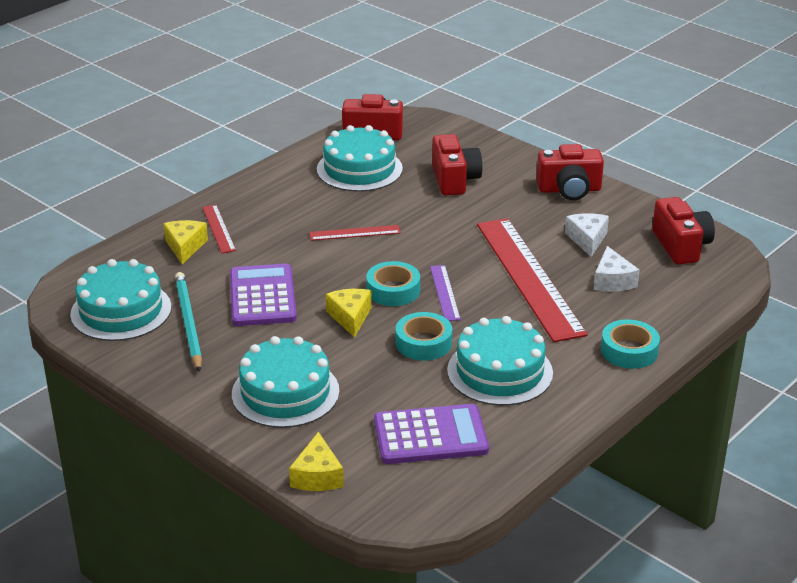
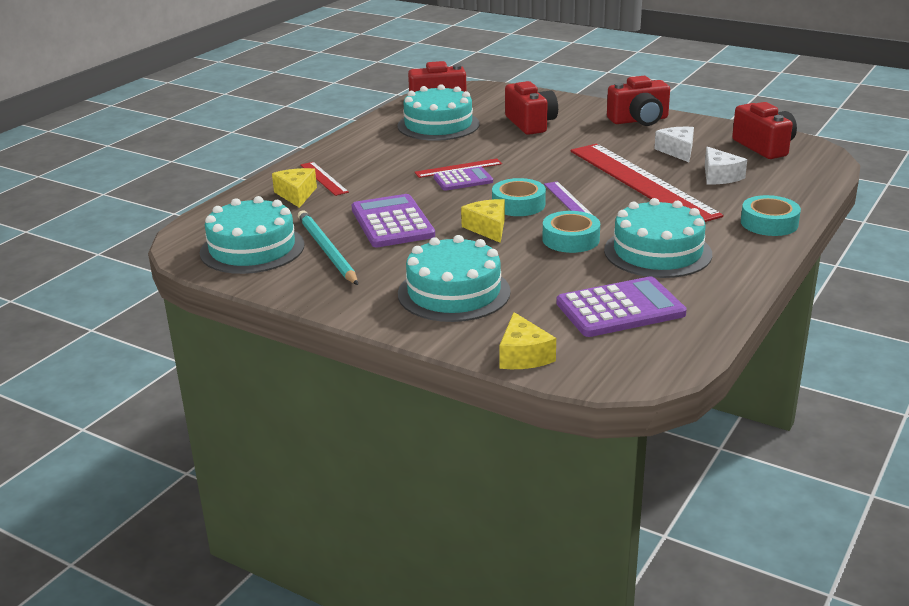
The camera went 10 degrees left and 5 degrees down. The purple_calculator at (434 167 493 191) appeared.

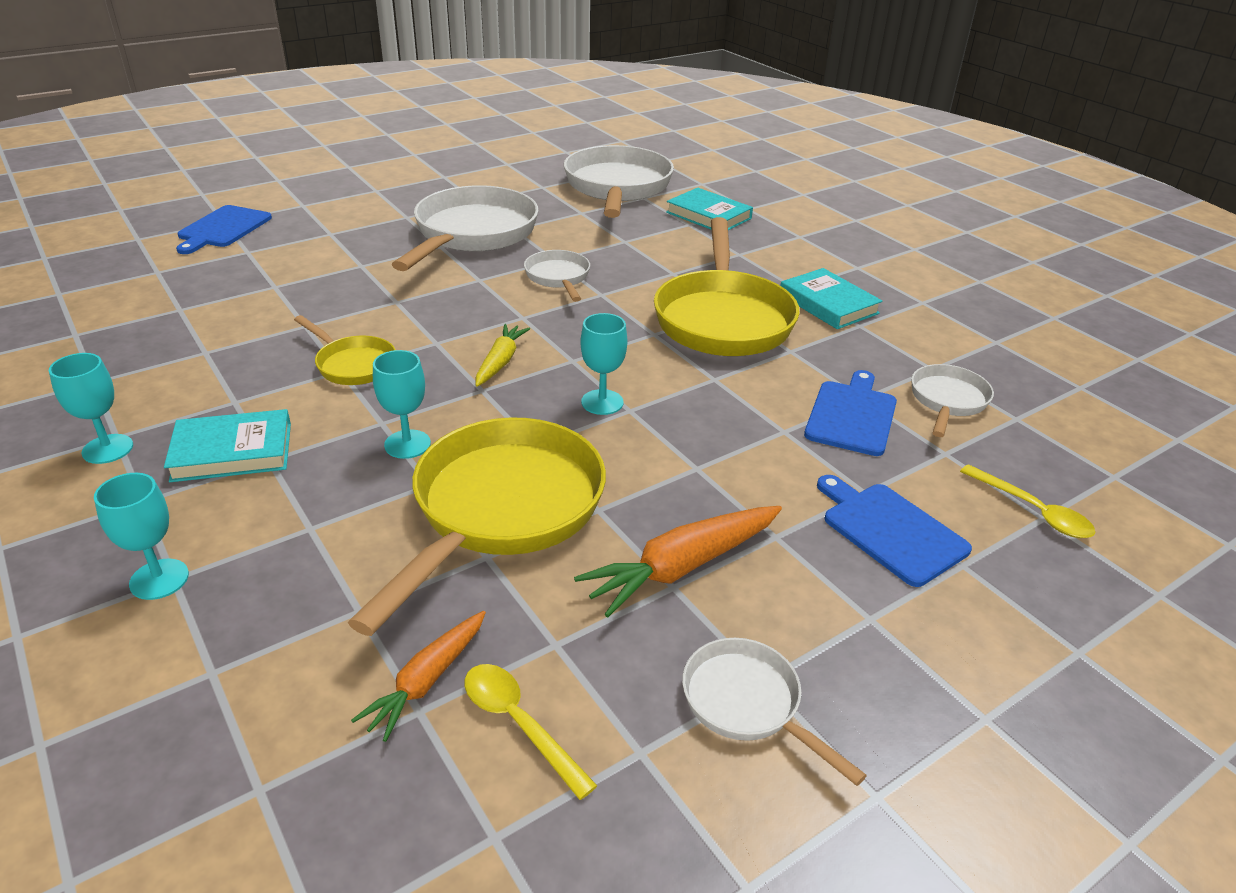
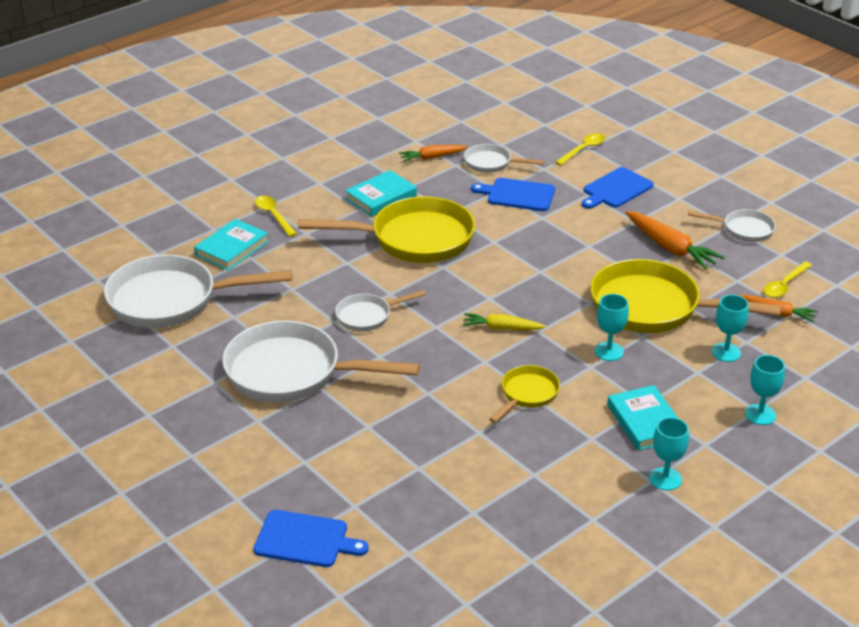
The camera went 95 degrees left and 0 degrees up. The yellow_spoon at (255 196 297 237) appeared. The orange_carrot at (399 145 468 162) appeared. The white_pan at (682 638 867 786) turned 120 degrees counterclockwise. The turquoise_goblet moved from (581 313 627 415) to (711 295 749 362).

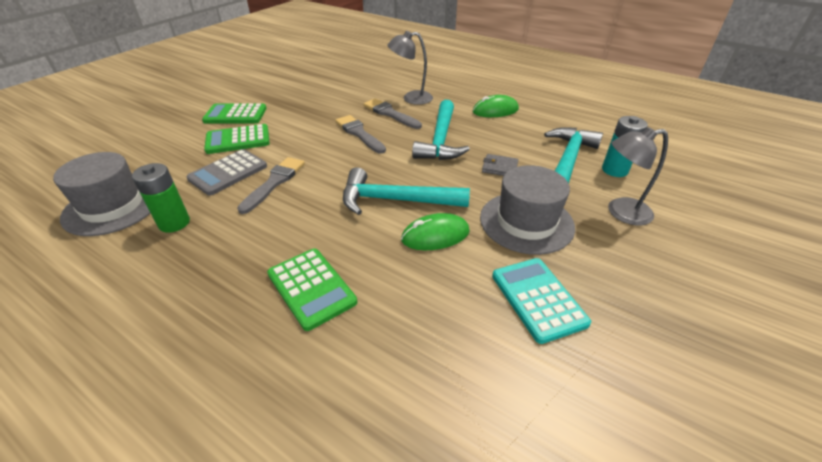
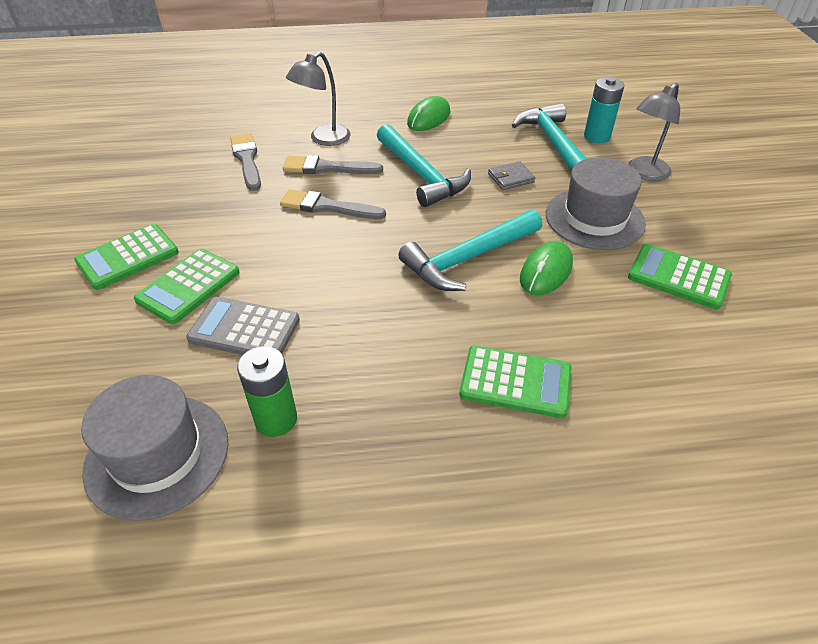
The camera went 40 degrees left and 5 degrees up. The grey_calculator at (186 149 267 196) turned 105 degrees clockwise. The grey_brush moved from (237 157 305 214) to (230 133 261 191). The turquoise_calculator at (492 258 591 344) became the green_calculator at (628 244 732 309).

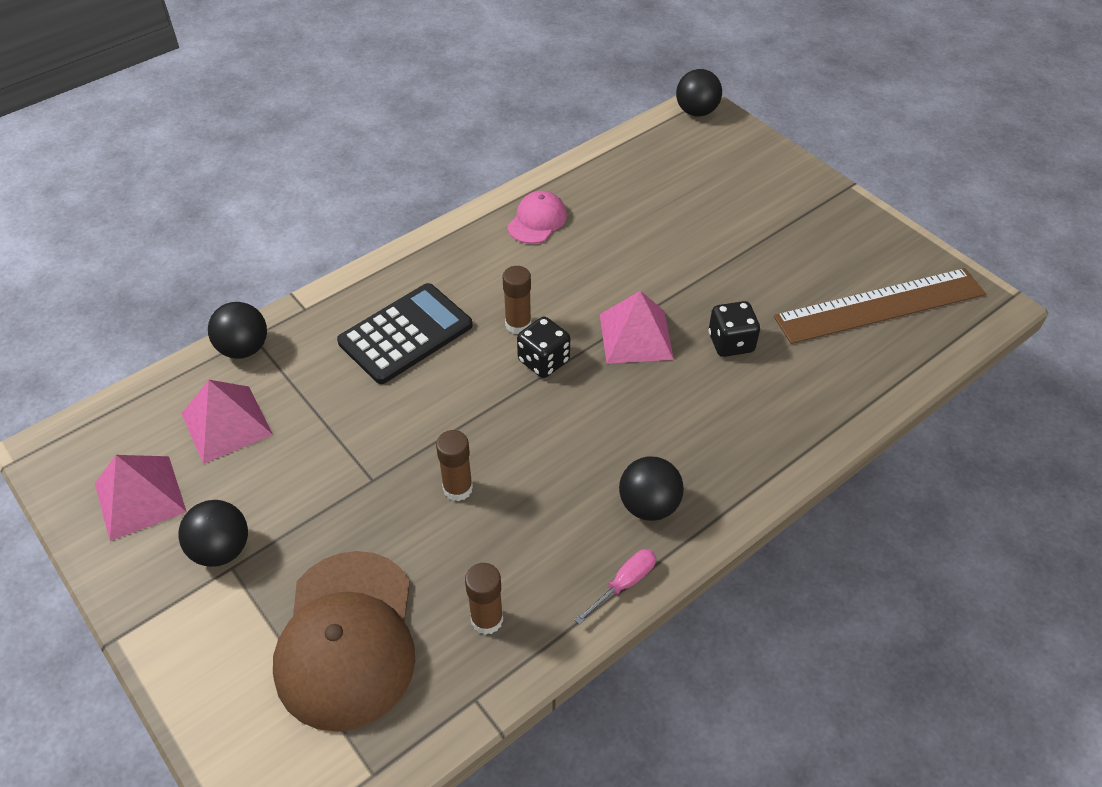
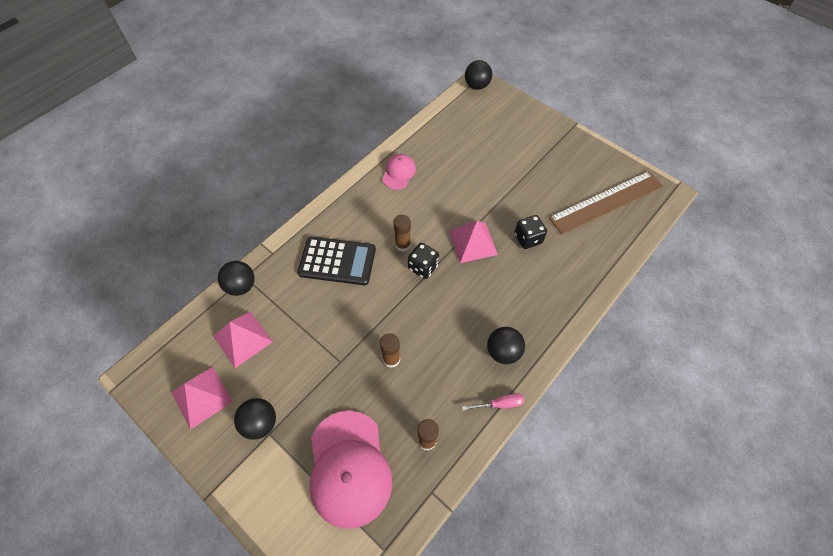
The camera went 10 degrees left and 10 degrees up. The black_calculator at (337 283 473 384) turned 60 degrees clockwise. The brown_cap at (273 551 415 732) became the pink_cap at (309 411 392 529). The pink_screwdriver at (575 549 656 625) turned 45 degrees clockwise.

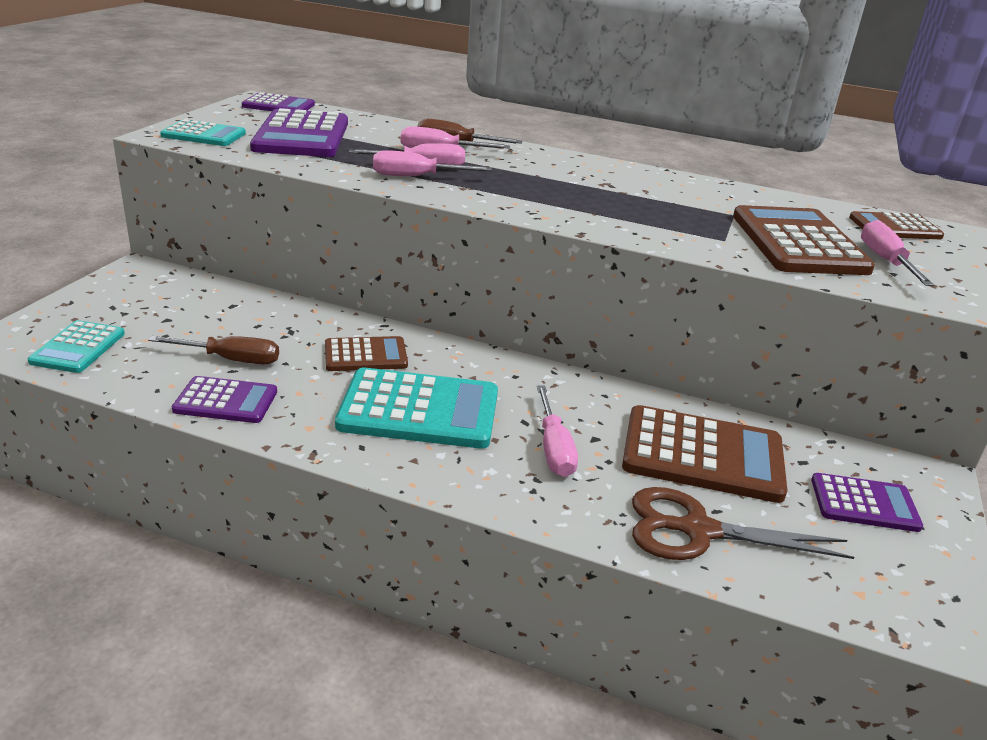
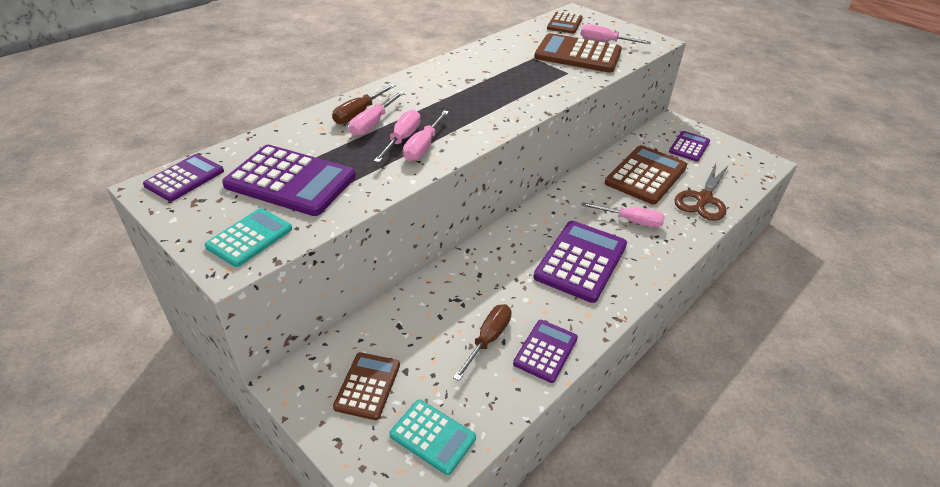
The camera went 65 degrees left and 10 degrees up. The brown_calculator moved from (325 336 408 371) to (333 352 400 420). The turquoise_calculator at (335 367 498 449) became the purple_calculator at (533 221 627 303).

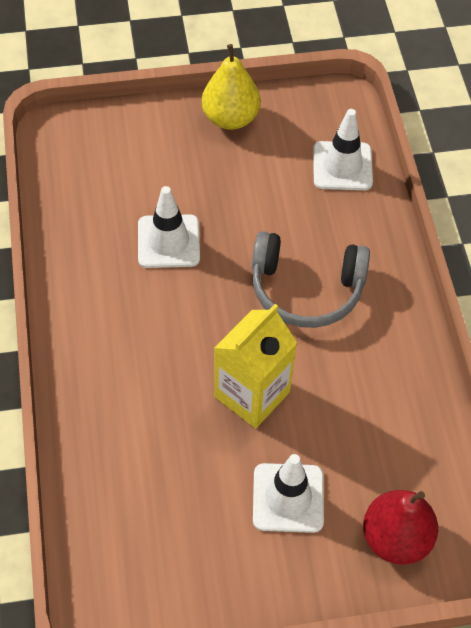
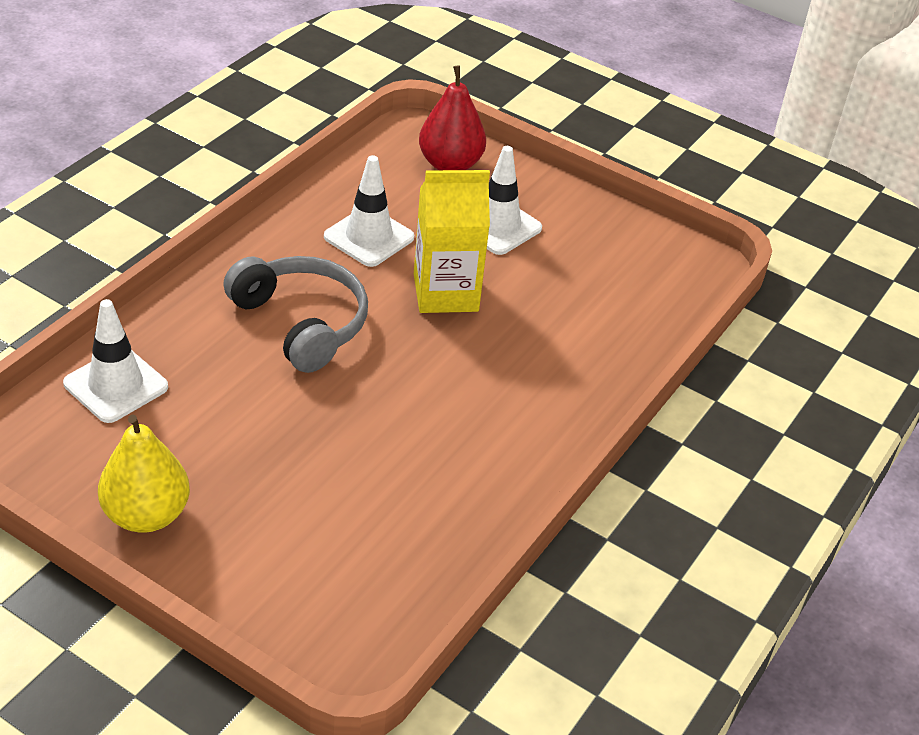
The camera went 140 degrees left and 15 degrees down. The white_traffic_cone moved from (138 186 200 268) to (324 155 414 267).

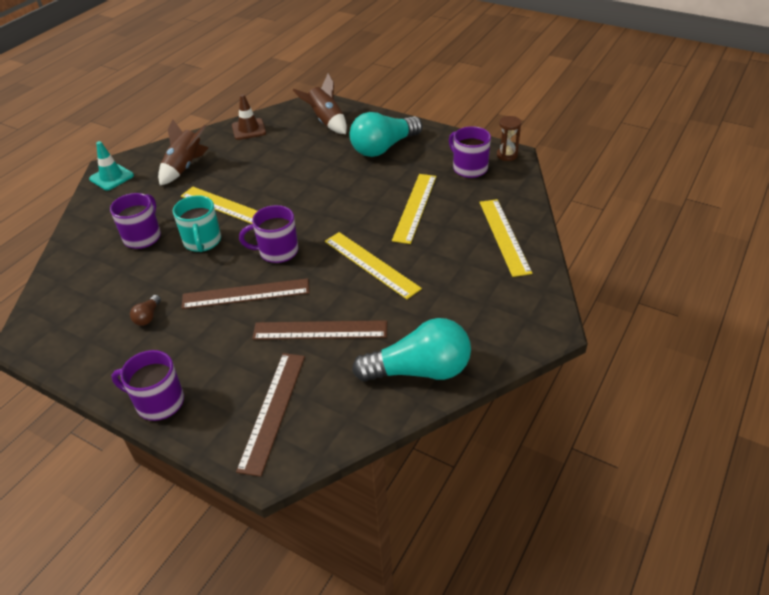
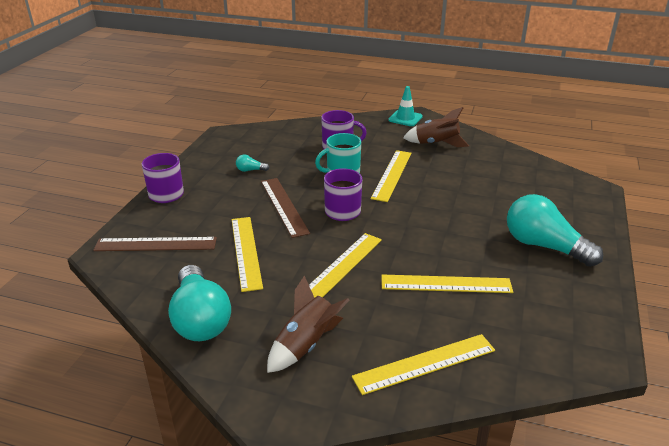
The camera went 75 degrees right and 10 degrees down. The brown_ruler at (252 320 387 340) became the yellow_ruler at (232 217 263 292). The brown_light_bulb at (130 295 161 326) became the turquoise_light_bulb at (236 154 269 172). The brown_rocket moved from (293 73 347 134) to (267 275 349 373). The brown_traffic_cone at (232 94 266 140) disappeared. The purple_mug at (449 126 491 178) disappeared. The brown_hourglass at (497 116 521 161) disappeared.

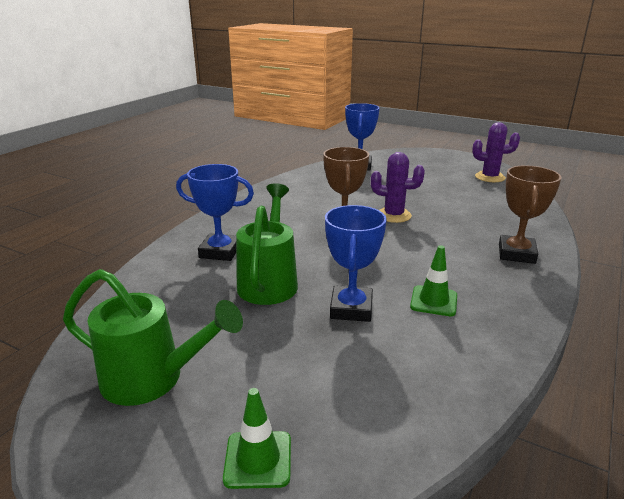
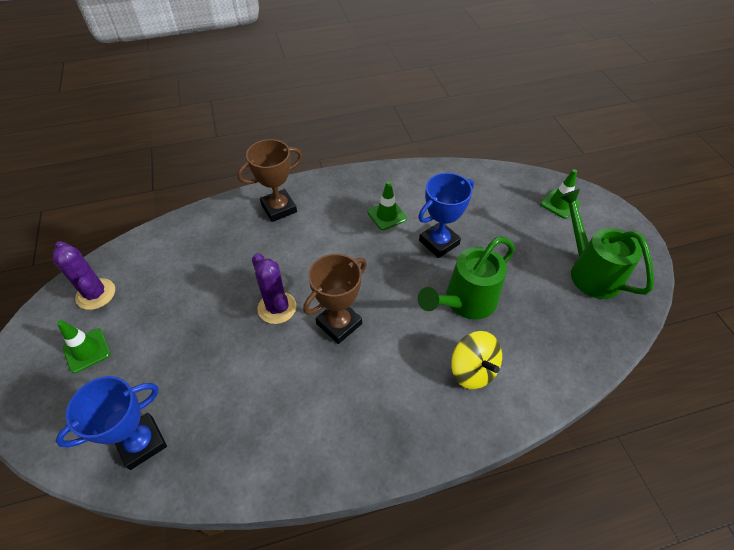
The camera went 135 degrees left and 25 degrees up. The green_traffic_cone at (57 320 111 373) appeared. The blue_trophy at (176 164 254 261) was replaced by the yellow_spinning_top at (451 331 502 389).

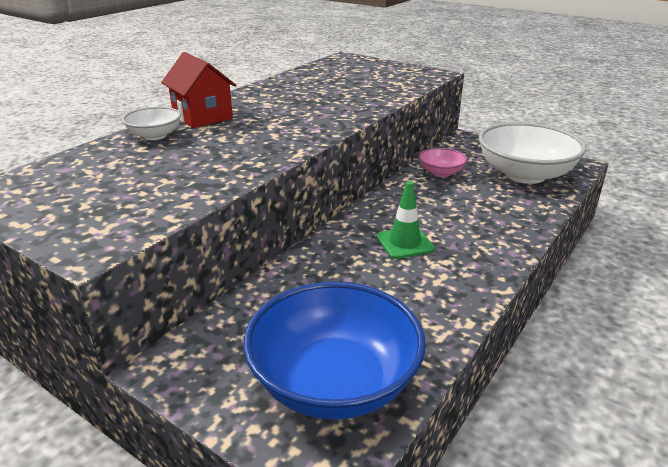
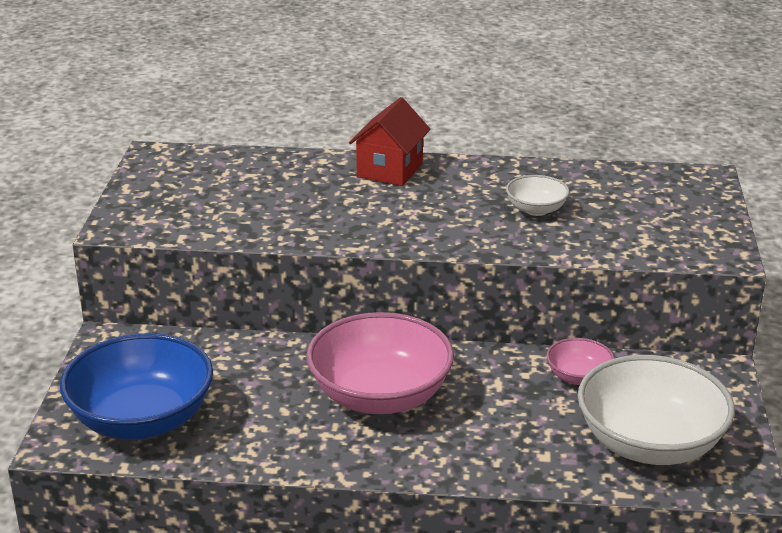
The camera went 60 degrees right and 0 degrees up. The green_traffic_cone at (376 181 435 259) was replaced by the pink_bowl at (306 312 454 414). The white_bowl moved from (122 107 181 140) to (506 175 569 216).

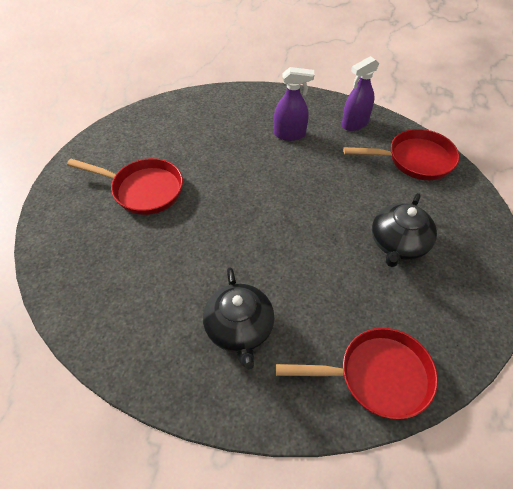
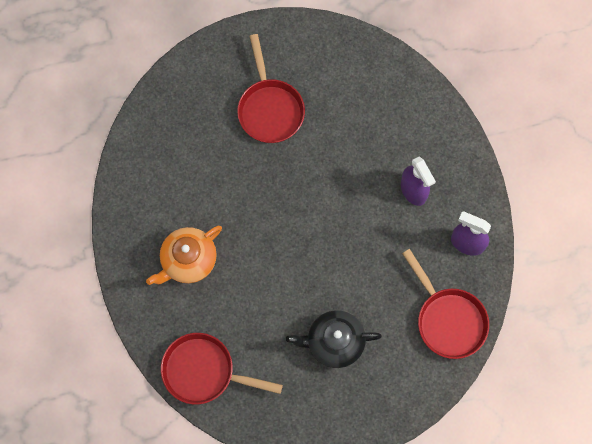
The camera went 60 degrees right and 20 degrees up. The black_teapot at (203 267 274 369) became the orange_teapot at (146 226 222 285). The red_pan at (276 328 438 419) turned 135 degrees clockwise.

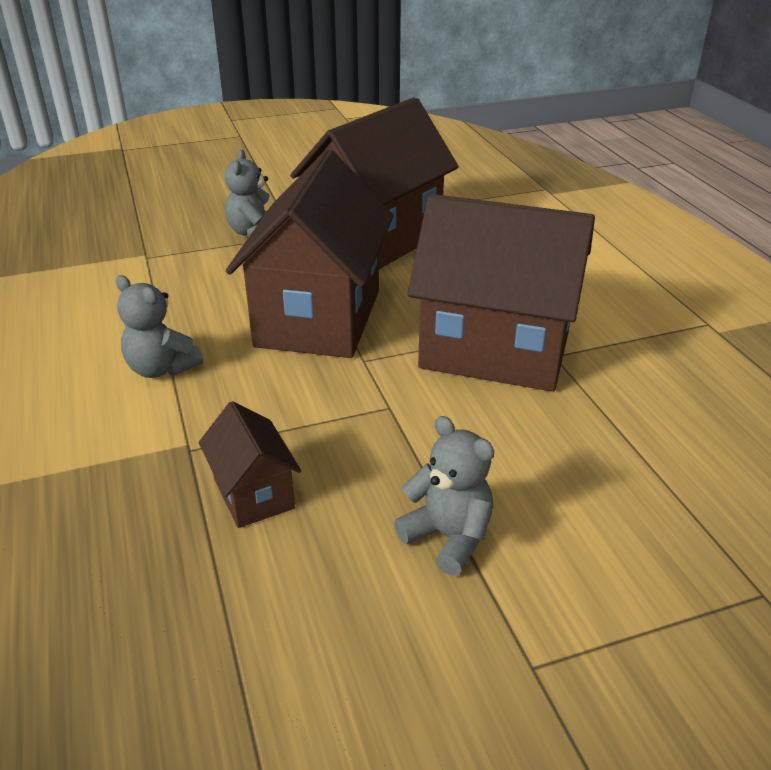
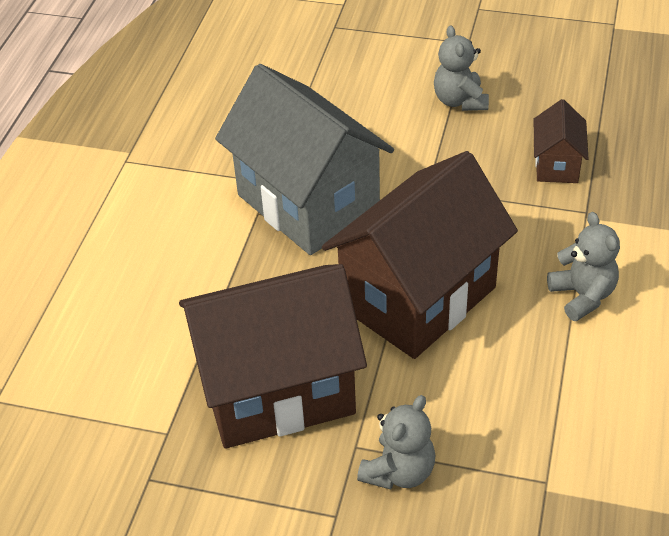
The camera went 145 degrees left and 10 degrees up. The brown_house at (408 194 595 392) became the grey_house at (215 64 394 255).

